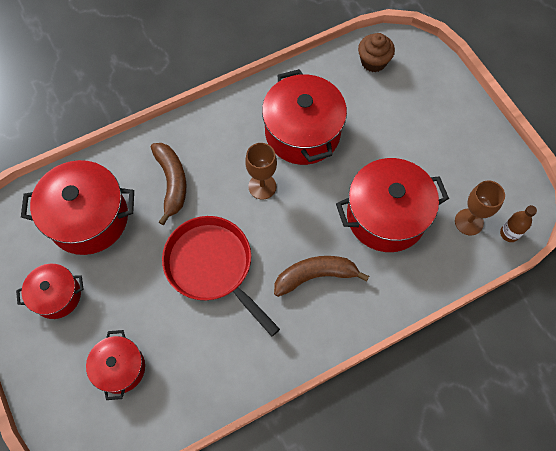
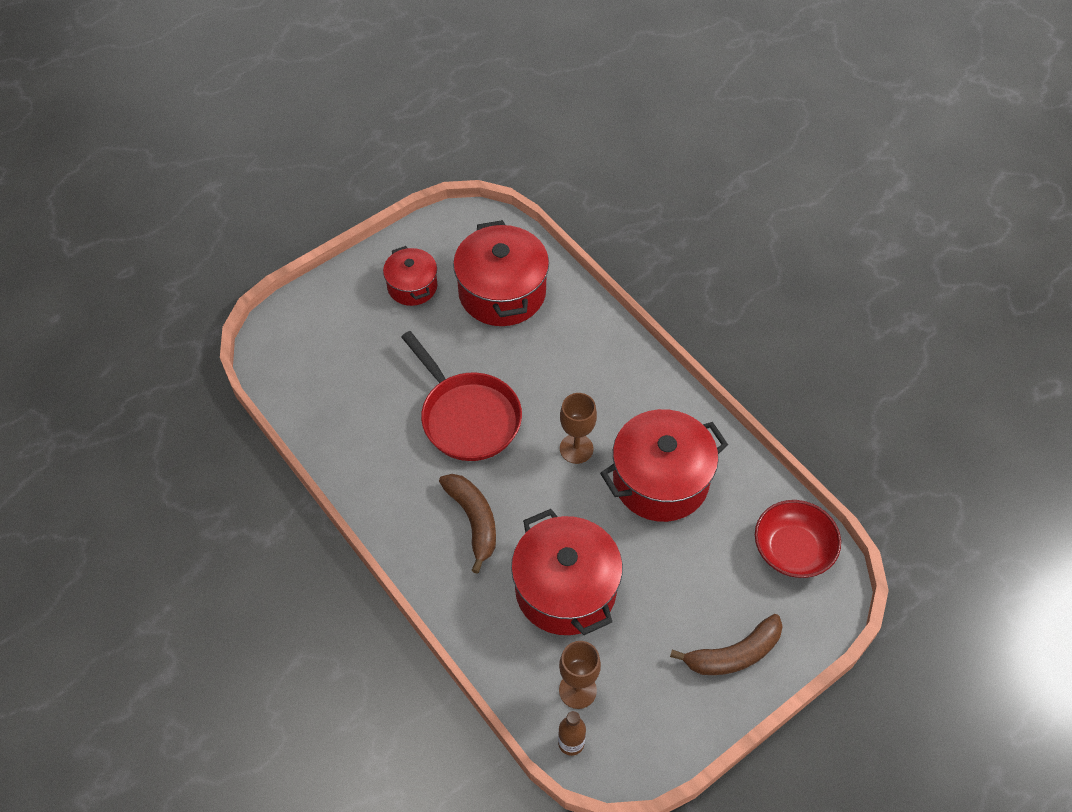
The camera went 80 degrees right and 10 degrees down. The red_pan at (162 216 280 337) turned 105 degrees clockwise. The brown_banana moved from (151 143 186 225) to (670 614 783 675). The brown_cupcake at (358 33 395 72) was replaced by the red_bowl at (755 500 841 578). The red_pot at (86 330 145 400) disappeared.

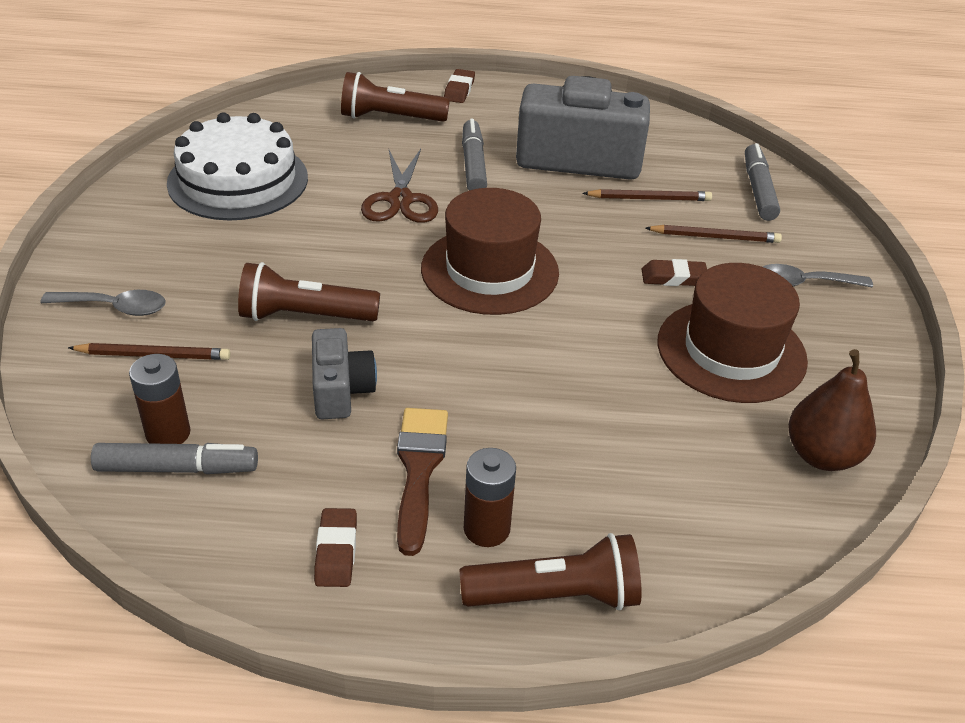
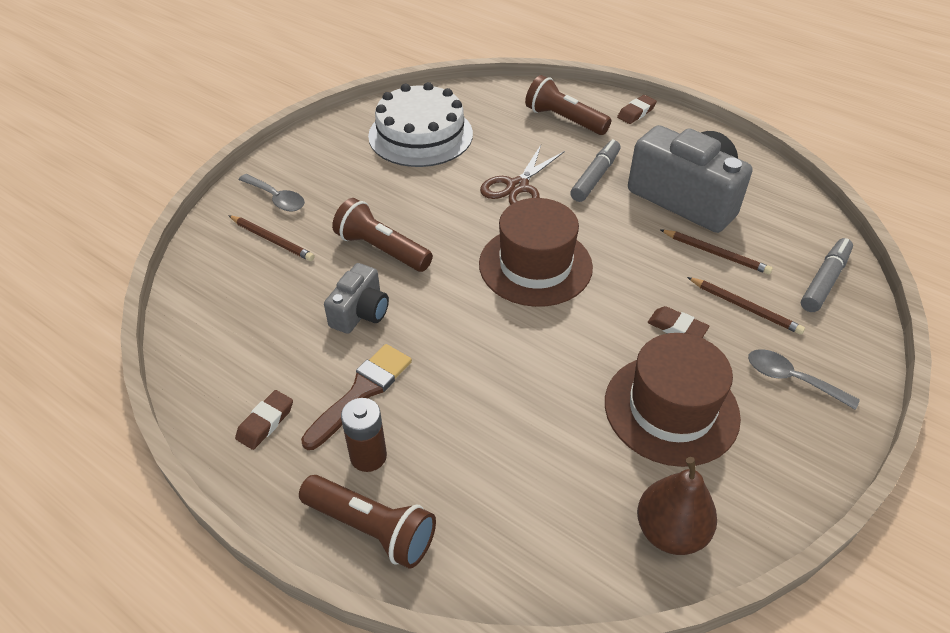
The camera went 35 degrees right and 5 degrees up. The grey_marker at (91 443 258 474) disappeared. The brown_battery at (129 354 191 444) disappeared.

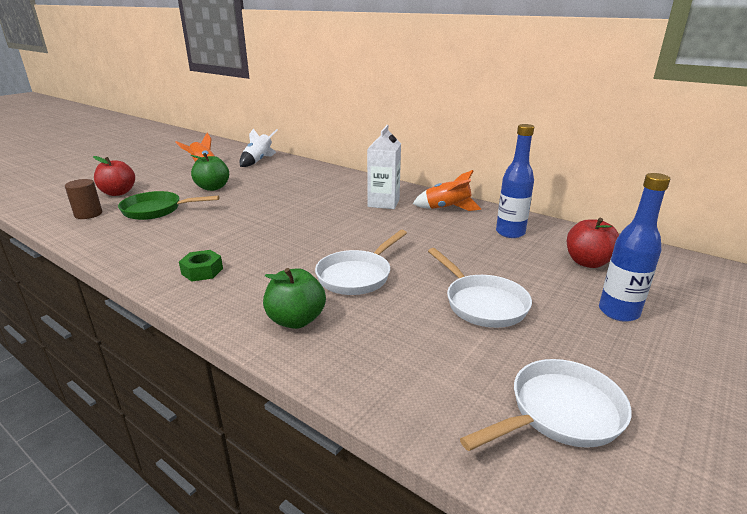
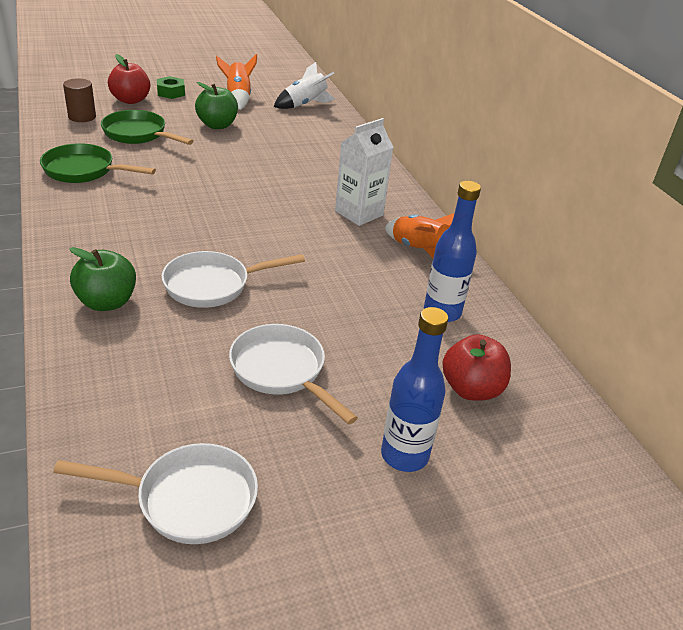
The camera went 30 degrees right and 10 degrees up. The green_pan at (40 144 156 183) appeared. The green_nut moved from (179 250 223 282) to (157 76 185 99). The white_pan at (428 248 532 328) turned 135 degrees clockwise.

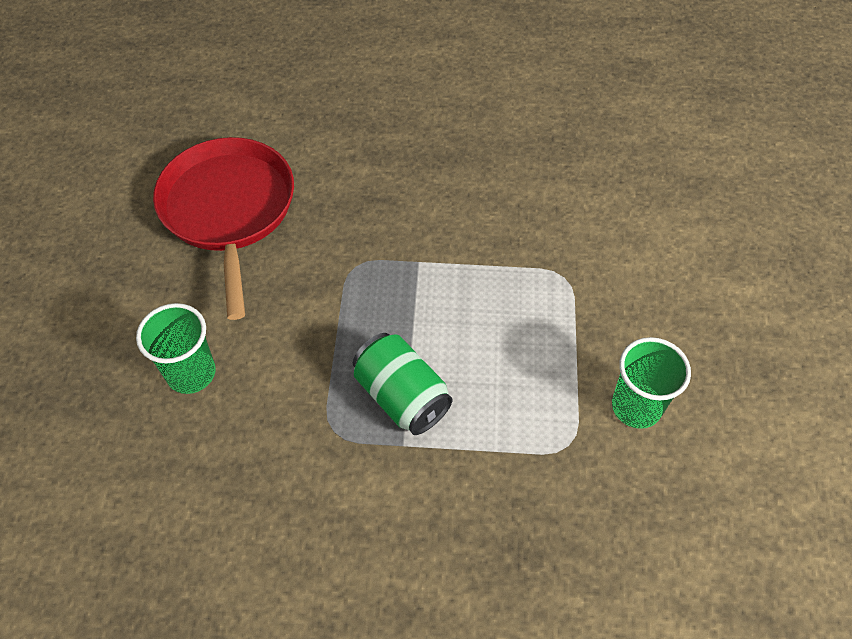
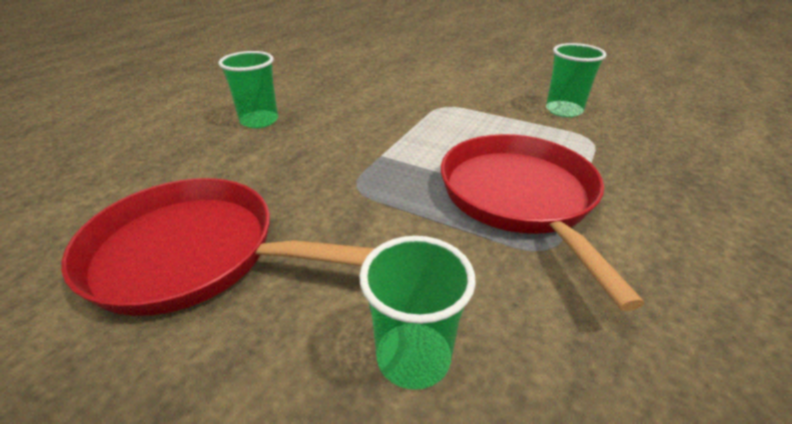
The camera went 65 degrees left and 20 degrees down. The green_cup at (219 51 278 128) appeared. The green_can at (353 333 453 435) was replaced by the red_pan at (441 134 645 311).

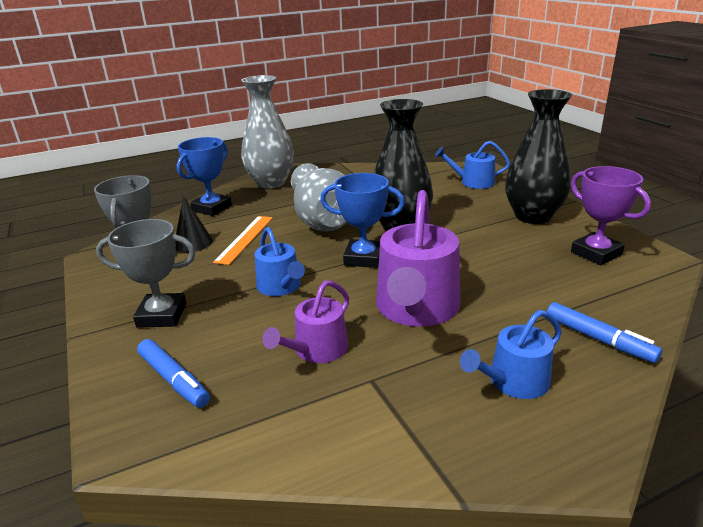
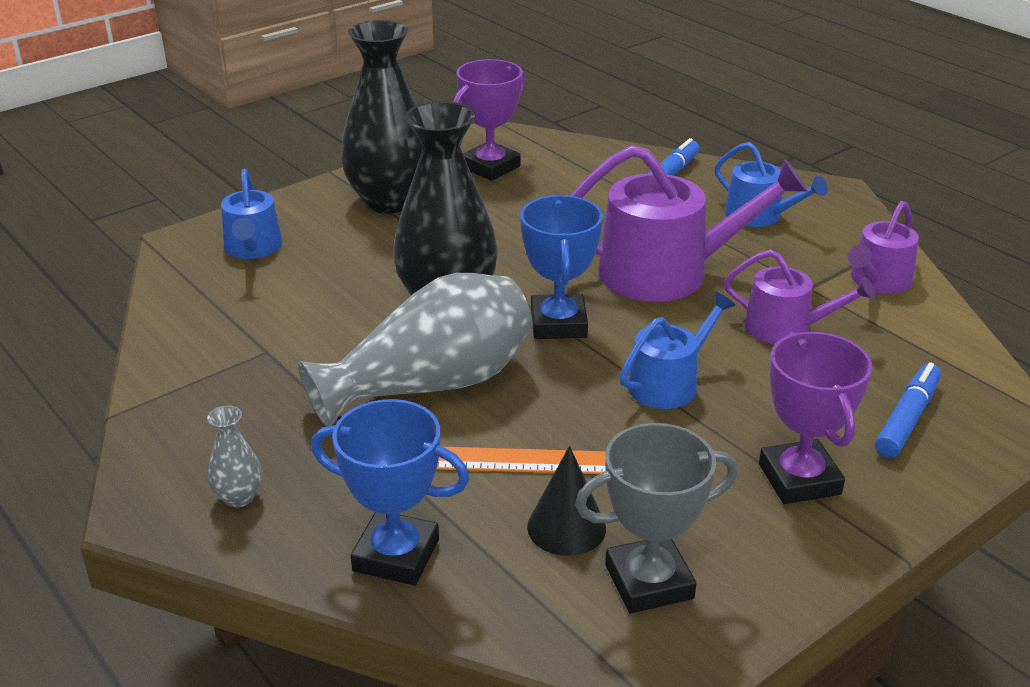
The camera went 105 degrees left and 5 degrees up. The grey_vase at (241 75 294 189) changed to 0.42 times the size. The grey_trophy at (96 219 196 328) became the purple_trophy at (759 332 872 504). The purple_watering_can at (848 201 919 294) appeared.

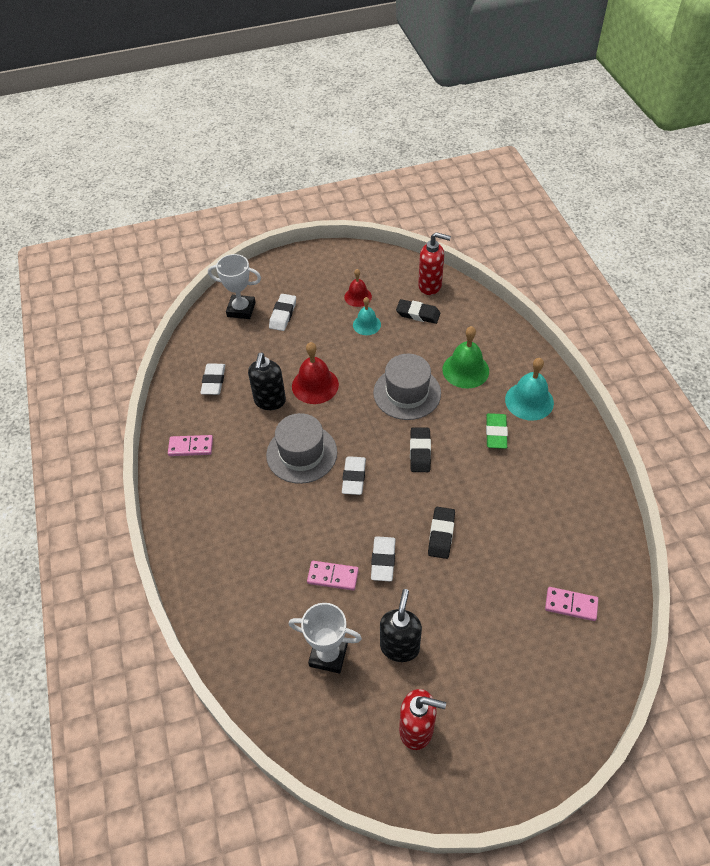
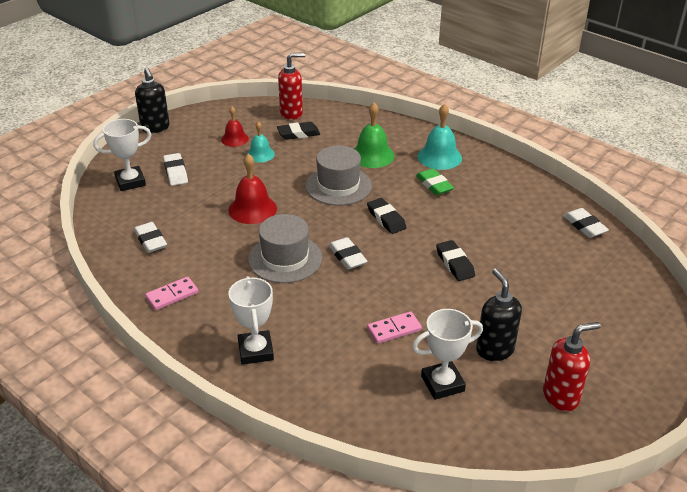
The camera went 35 degrees left and 15 degrees down. The black_soap_dispenser moved from (248 353 286 410) to (135 68 170 133). The white_trophy at (229 276 274 365) appeared. The white_eraser moved from (371 536 396 581) to (563 208 609 238). The pink_domino at (545 587 598 621) disappeared.

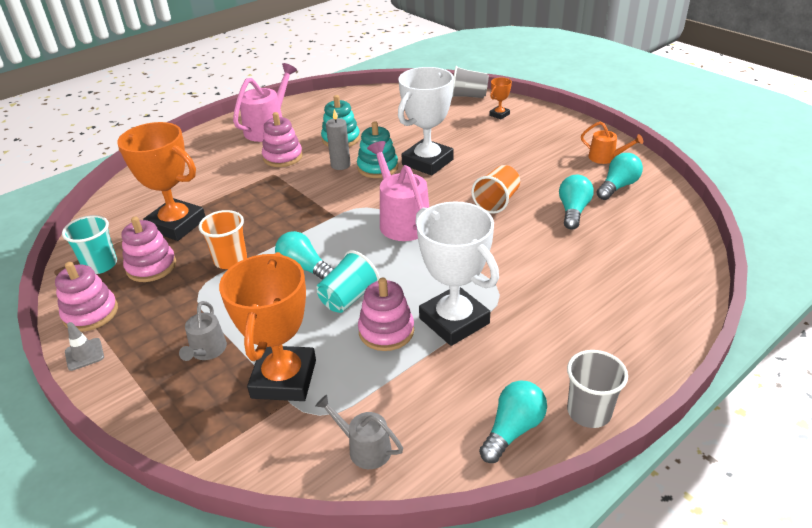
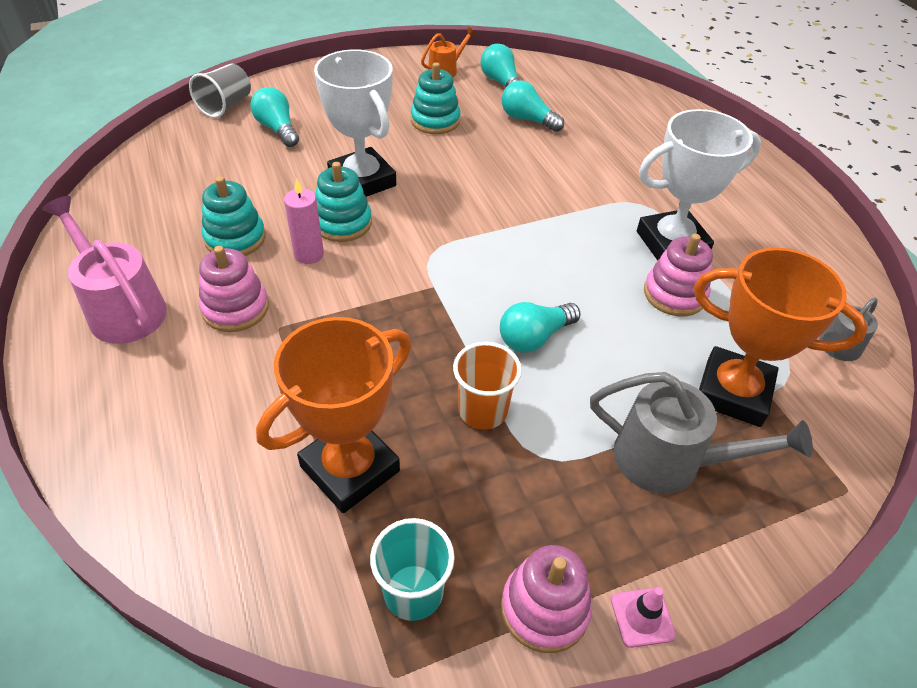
The camera went 75 degrees left and 10 degrees up. The turquoise_light_bulb moved from (479 381 547 463) to (250 87 299 147). The grey_candle at (326 109 351 170) became the pink_candle at (284 179 324 264). The turquoise_stacking_toy at (411 62 460 134) appeared. The grey_watering_can at (179 301 227 361) changed to 1.76 times the size. The grey_traffic_cone at (65 322 104 371) became the pink_traffic_cone at (611 587 676 648). The pink_stacking_toy at (121 216 176 282) disappeared. The turquoise_cup at (317 250 380 313) disappeared. The pink_watering_can at (367 141 429 241) disappeared. The orange_cup at (471 165 520 214) disappeared. The orange_trophy at (489 77 512 119) disappeared. The grey_cup at (567 350 628 428) disappeared.

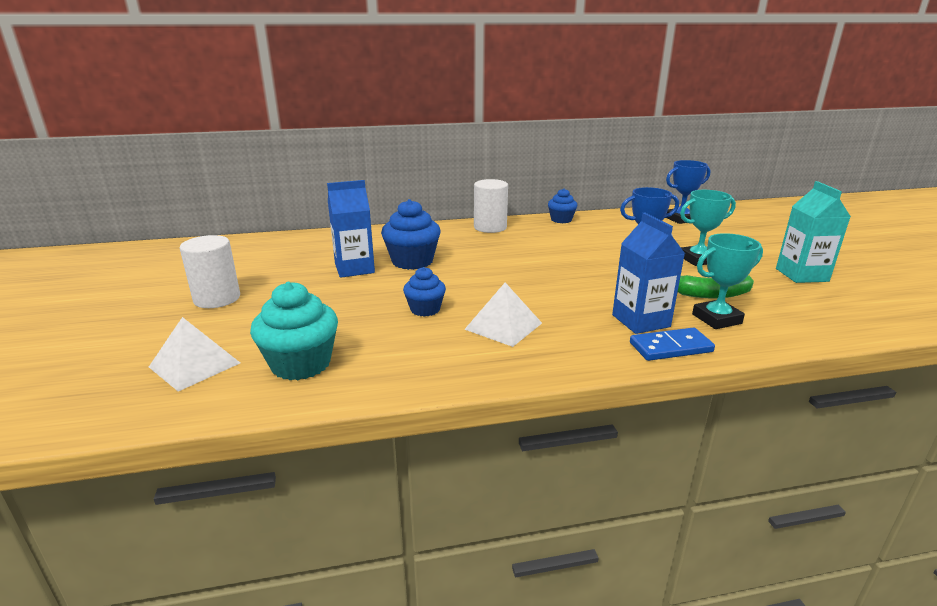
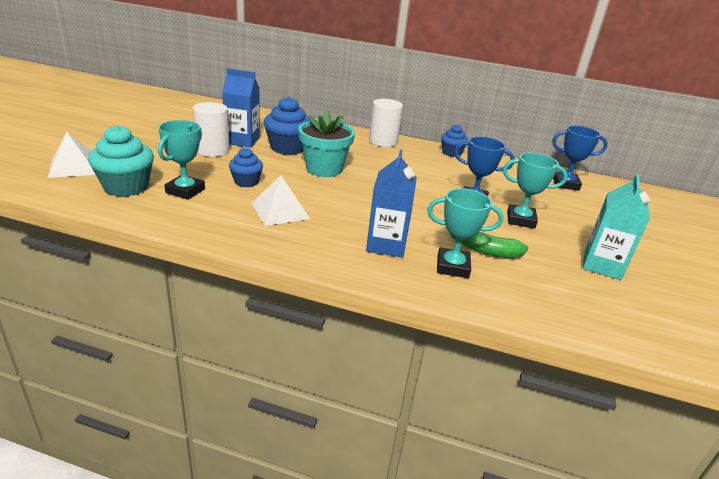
The camera went 25 degrees right and 5 degrees up. The turquoise_trophy at (158 120 205 200) appeared. The white_cylinder moved from (180 235 240 308) to (192 102 230 157). The turquoise_flower_pot at (298 110 355 177) appeared. The blue_domino at (630 328 715 361) disappeared.

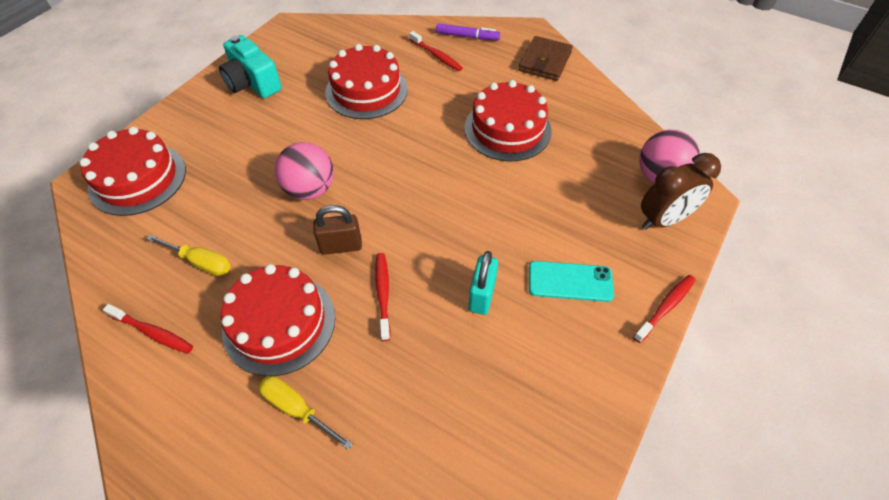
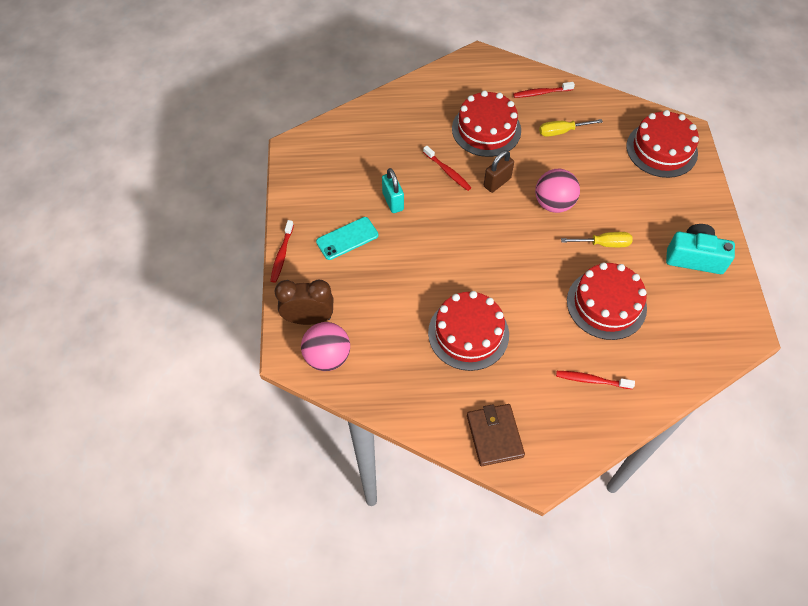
The camera went 145 degrees right and 5 degrees up. The brown_clock at (641 153 721 230) turned 60 degrees clockwise. The yellow_screwdriver moved from (259 376 353 450) to (561 232 633 247). The purple_marker at (436 23 500 40) disappeared.

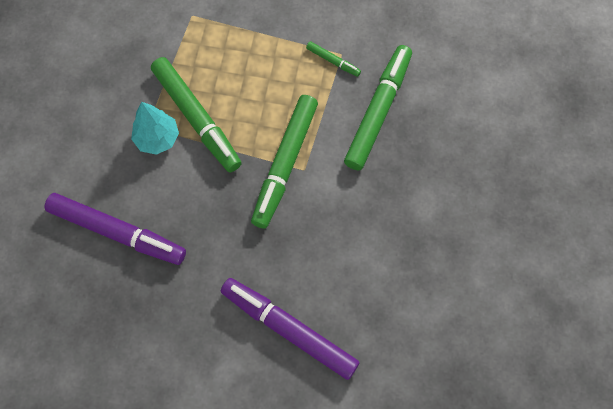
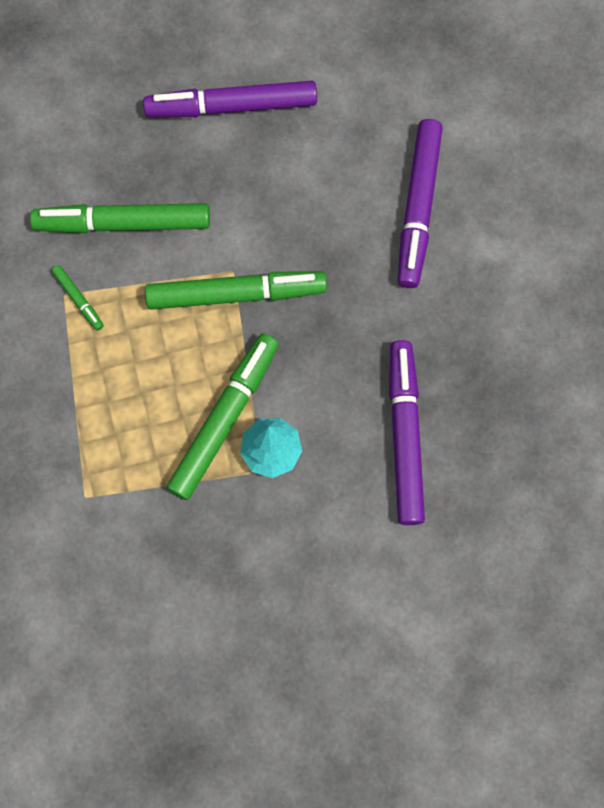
The camera went 115 degrees left and 5 degrees up. The green_marker at (306 41 361 77) turned 135 degrees clockwise. The purple_marker at (143 81 317 117) appeared.

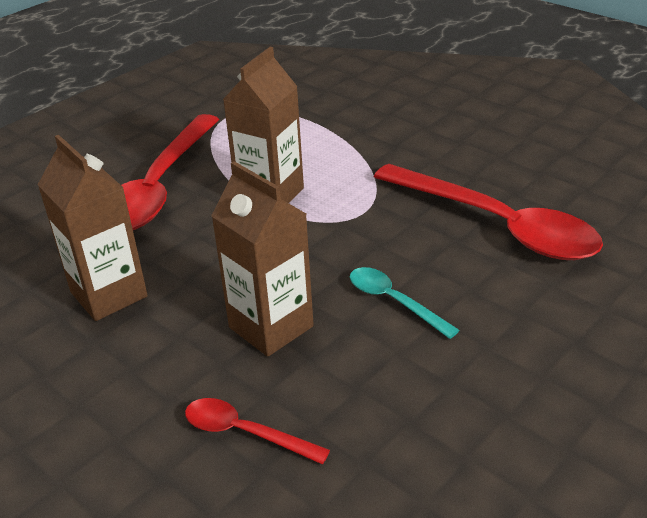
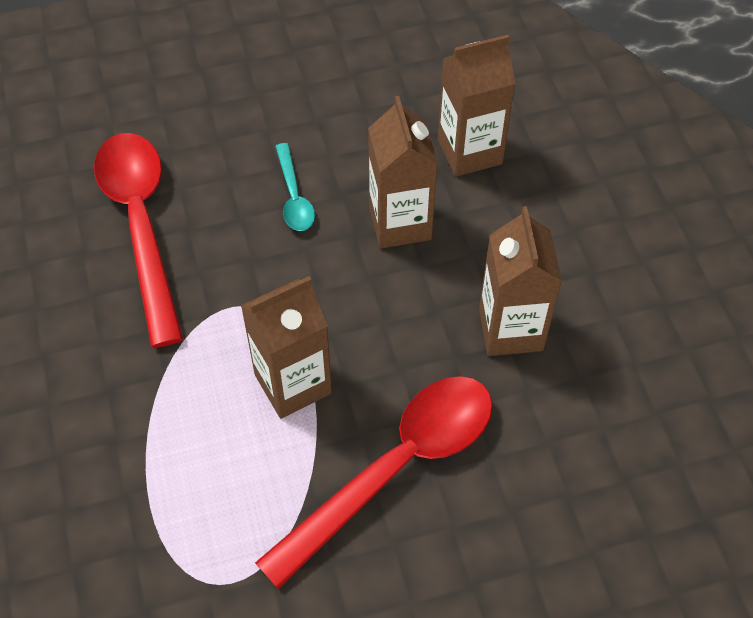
The camera went 150 degrees left and 20 degrees up. The red_spoon at (185 398 330 464) was replaced by the brown_carton at (438 35 516 177).

